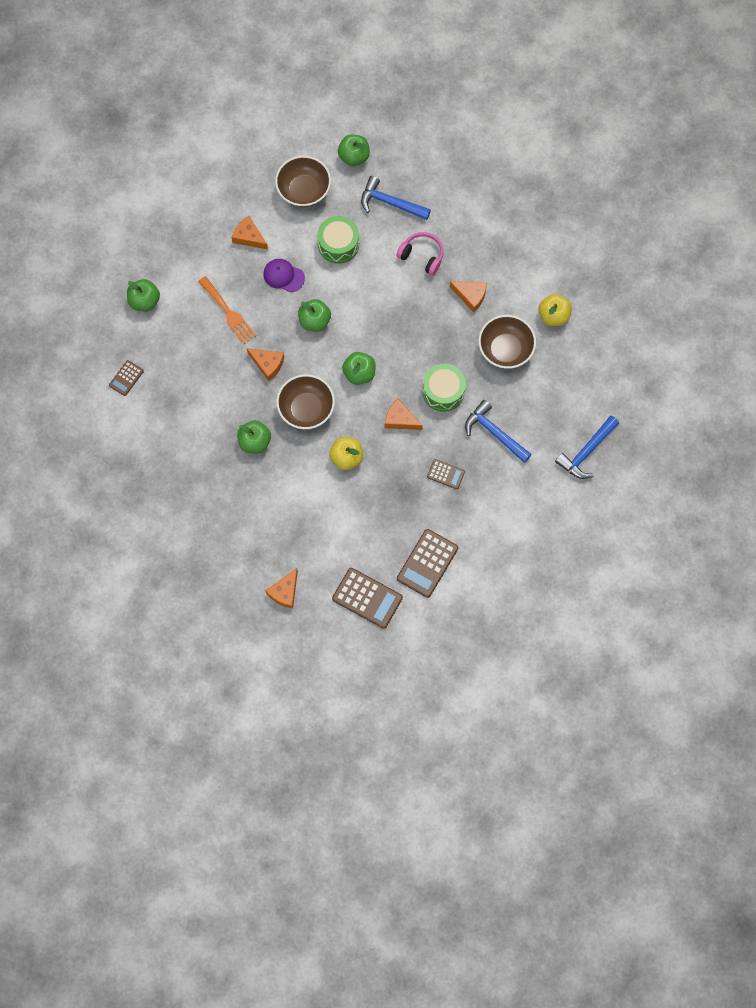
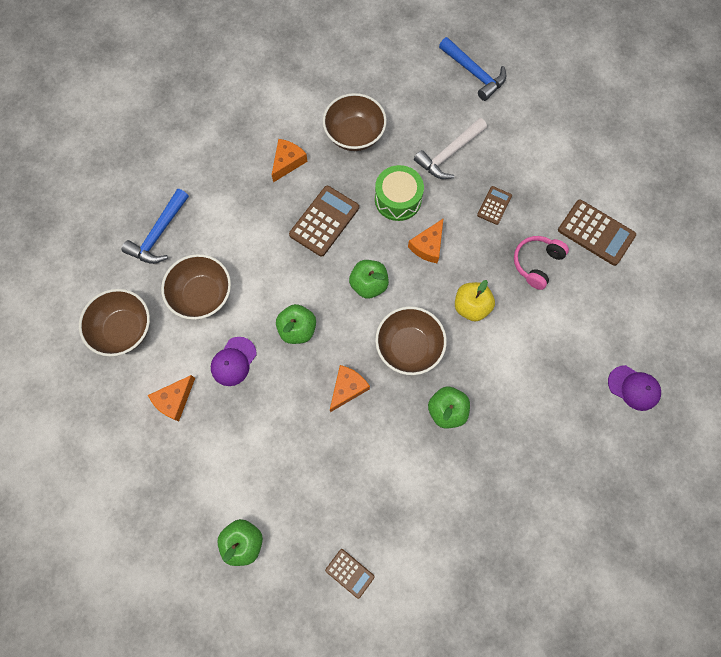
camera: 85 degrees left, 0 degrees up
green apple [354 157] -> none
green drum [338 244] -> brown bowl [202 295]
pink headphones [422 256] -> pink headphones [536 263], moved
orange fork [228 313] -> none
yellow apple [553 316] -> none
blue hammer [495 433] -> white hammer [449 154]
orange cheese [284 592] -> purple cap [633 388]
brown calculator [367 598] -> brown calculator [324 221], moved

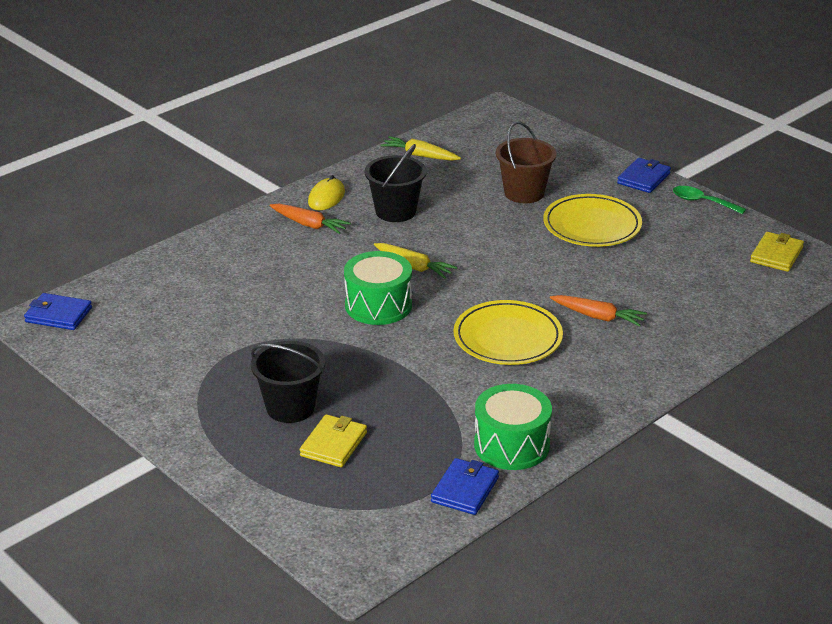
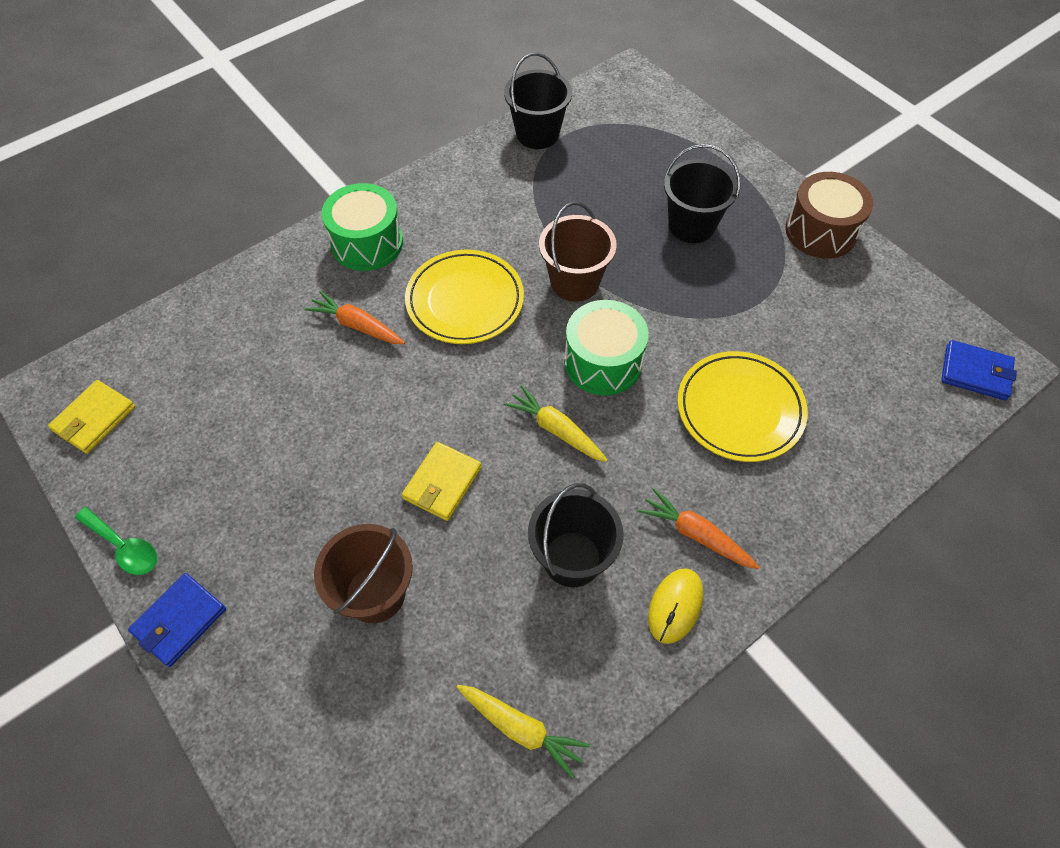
camera: 175 degrees left, 25 degrees up
yellow plate [592 225] -> yellow plate [740 409], moved
green drum [511 445] -> green drum [367 243], moved
yellow wallet [333 444] -> yellow wallet [442 483], moved
blue wallet [465 490] -> black bucket [537 134]
none -> brown drum [821 231]
none -> brown bucket [574 282]

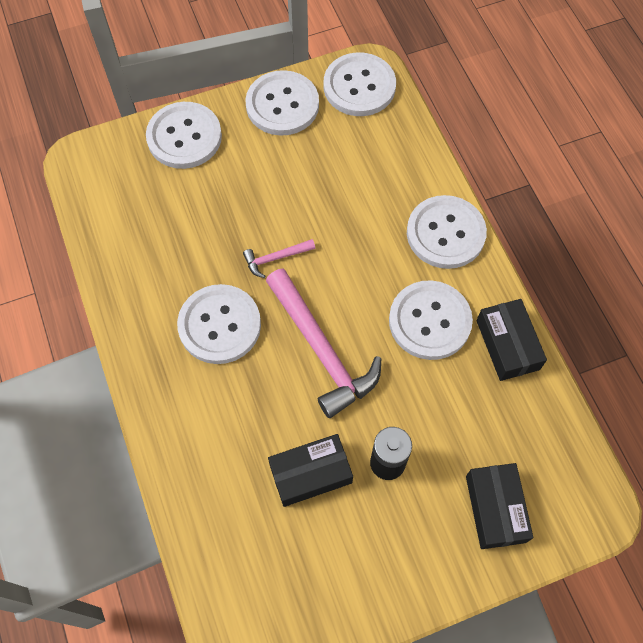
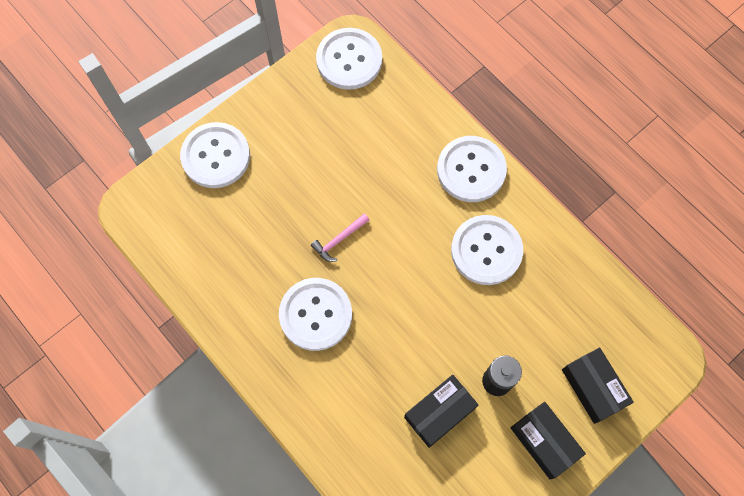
camera: 20 degrees left, 5 degrees up
white button [282 105] -> none
pink hammer [321 350] -> none
black box [507 345] -> black box [544 441], moved

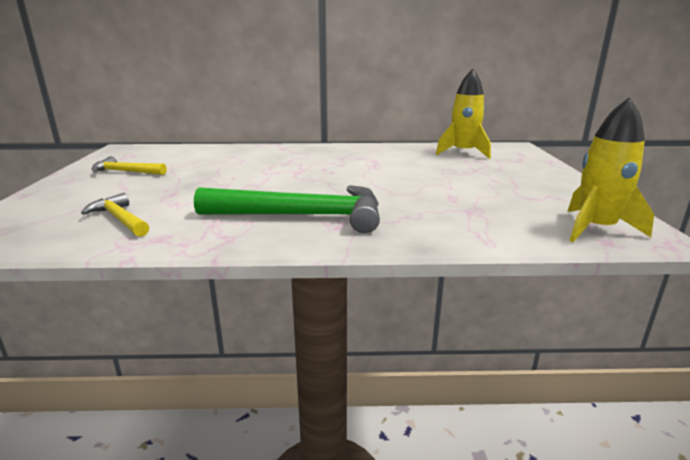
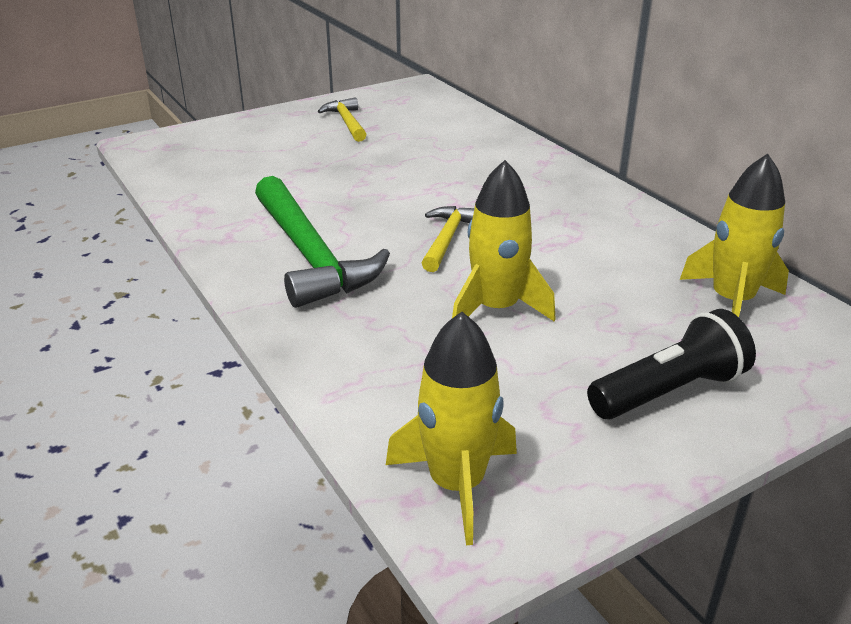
camera: 60 degrees right, 10 degrees up
yellow hammer [120 219] -> yellow hammer [447 239], moved
none -> yellow rocket [496 308]
none -> black flashlight [669 391]

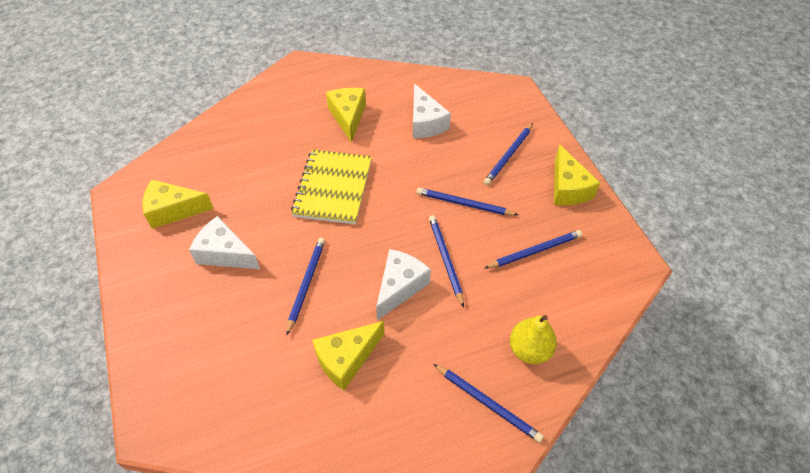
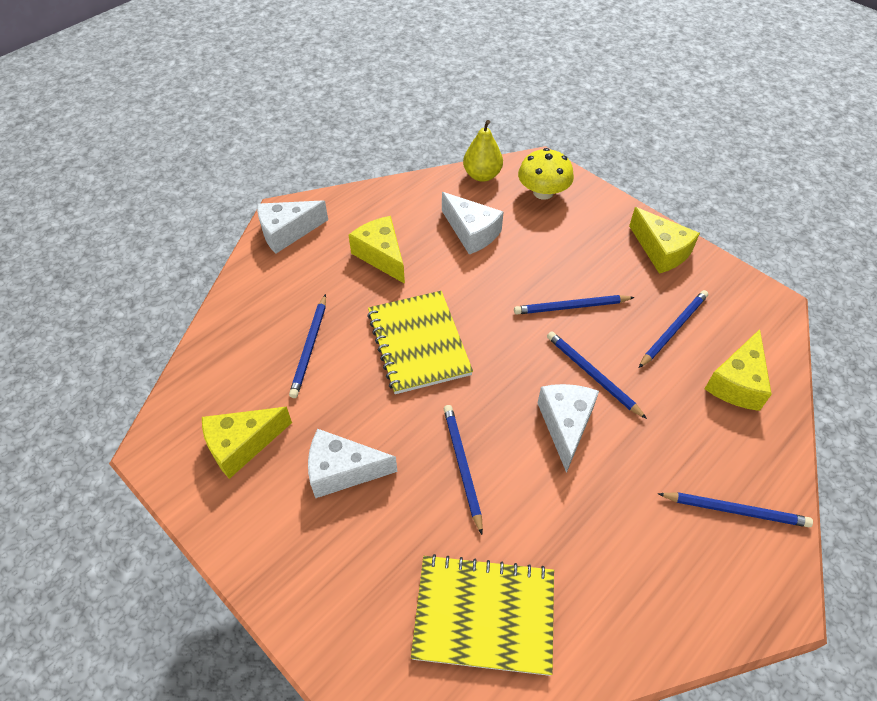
camera: 25 degrees left, 0 degrees up
blue pencil [509 155] -> blue pencil [310 347], moved
yellow pear [529 350] -> yellow pear [482 175], moved
yellow cheese [346 359] -> yellow cheese [737 382], moved
none -> yellow mushroom [543 192]
none -> white cheese [287 232]
none -> yellow notebook [484 614]

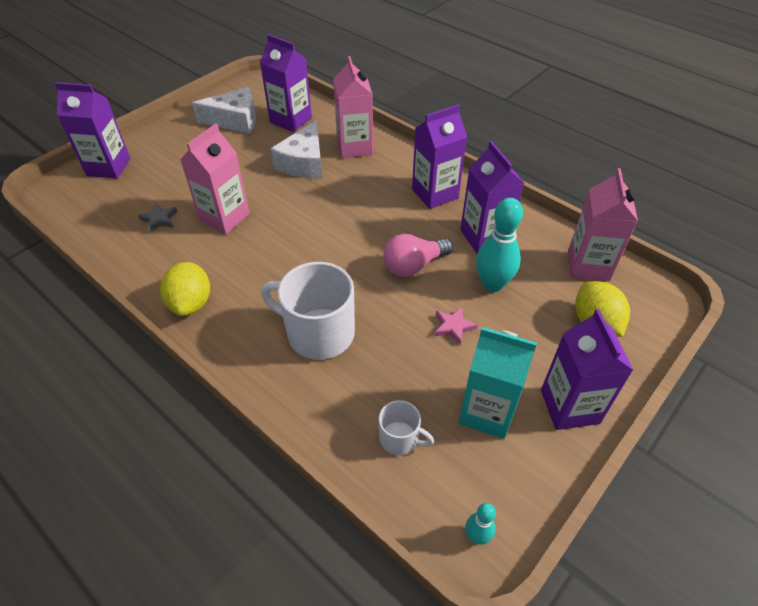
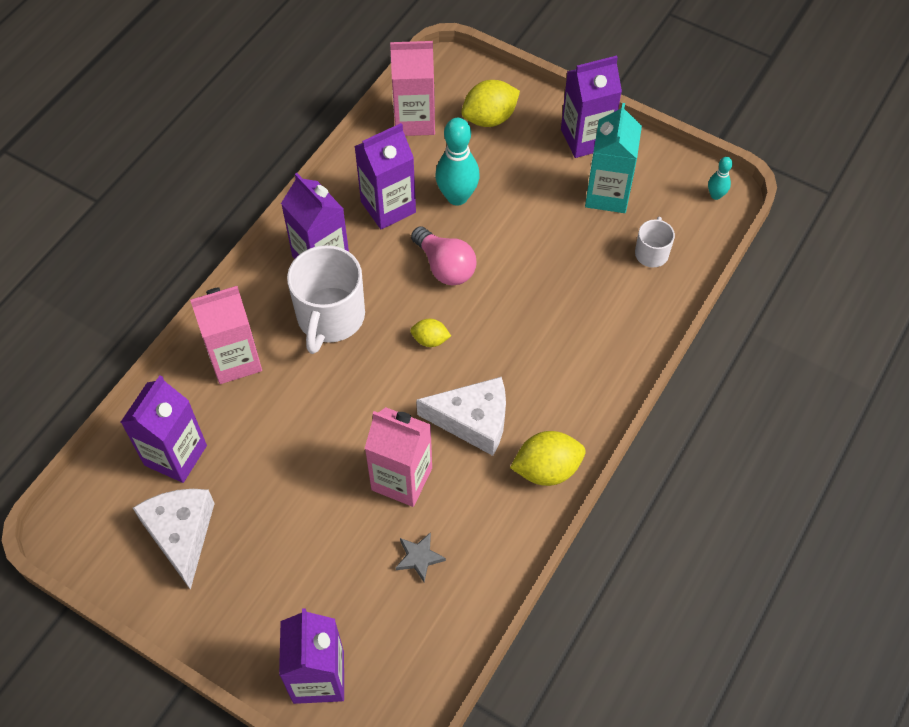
camera: 100 degrees left, 10 degrees up
white cheese [304 163] -> white cheese [473 421], moved
white mug [319 333] -> white mug [330 317], moved
pink star [453 327] -> none
none -> yellow lemon [430 340]

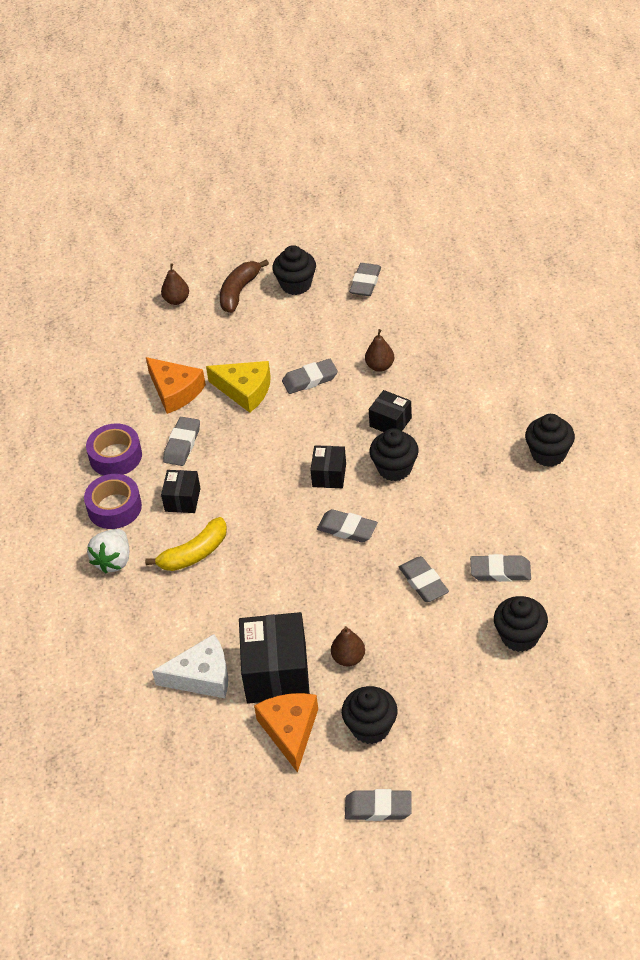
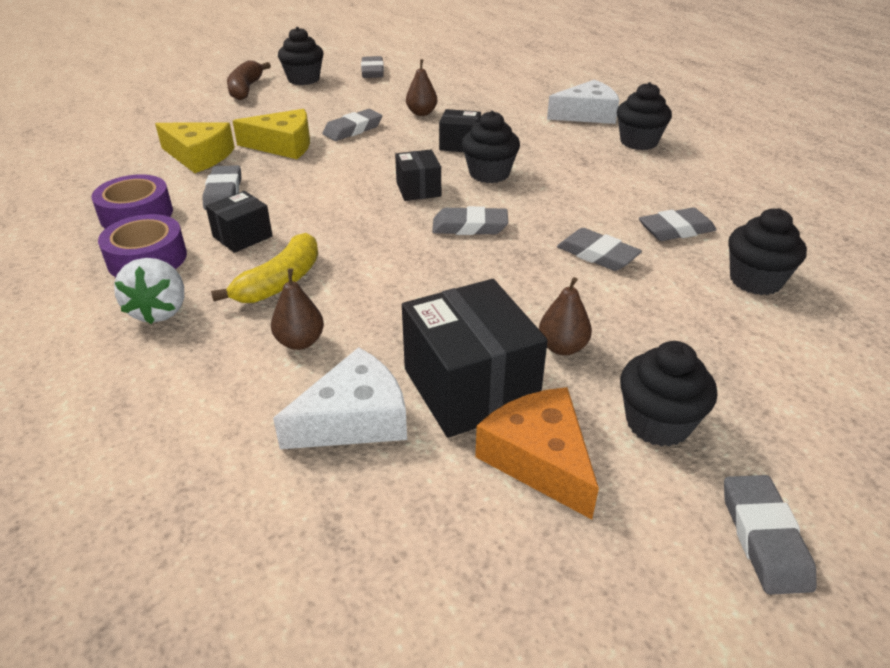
camera: 25 degrees left, 10 degrees down
brown pear [176 300] -> brown pear [300 342], moved
orange cheese [175 391] -> yellow cheese [199 156]
black box [182 500] -> black box [242 236], 60 degrees clockwise
grey eraser [378 808] -> grey eraser [764 538], 75 degrees counterclockwise
none -> white cheese [587 114]

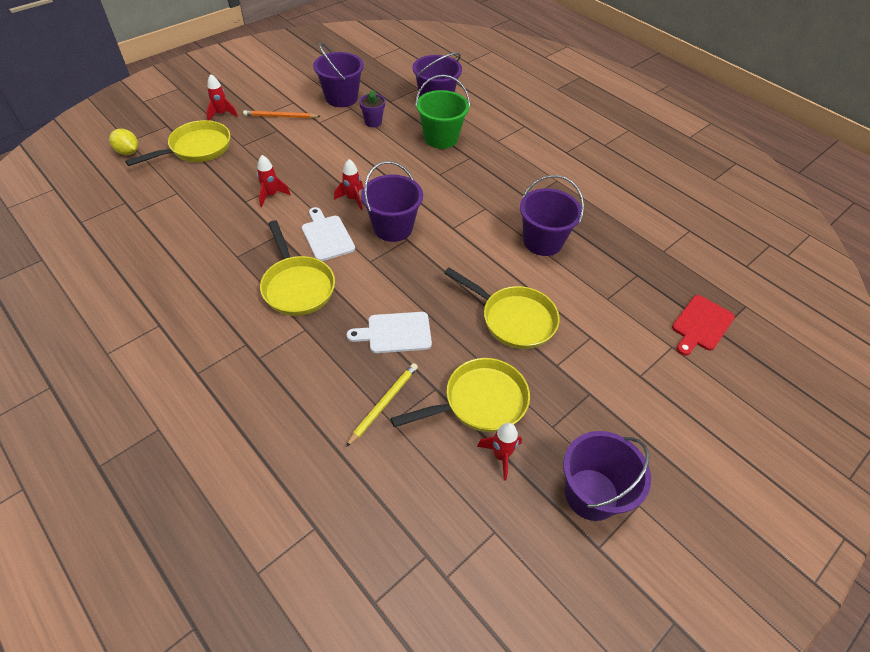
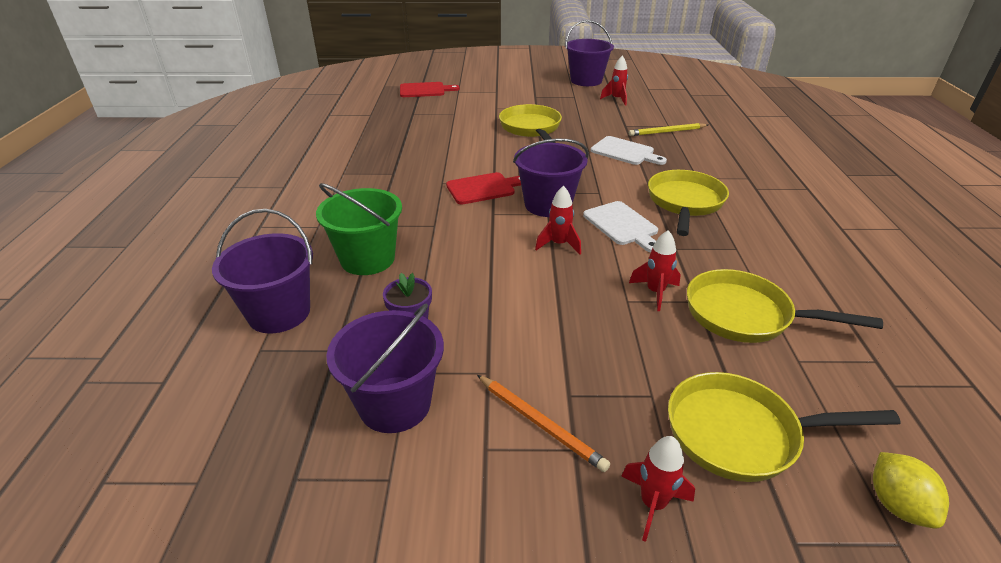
camera: 135 degrees left, 15 degrees down
purple bucket [542 241] -> none
white cutting board [327 236] -> white cutting board [622 225], 45 degrees counterclockwise
yellow pan [480 402] -> yellow pan [745 315], moved
none -> red cutting board [483 188]

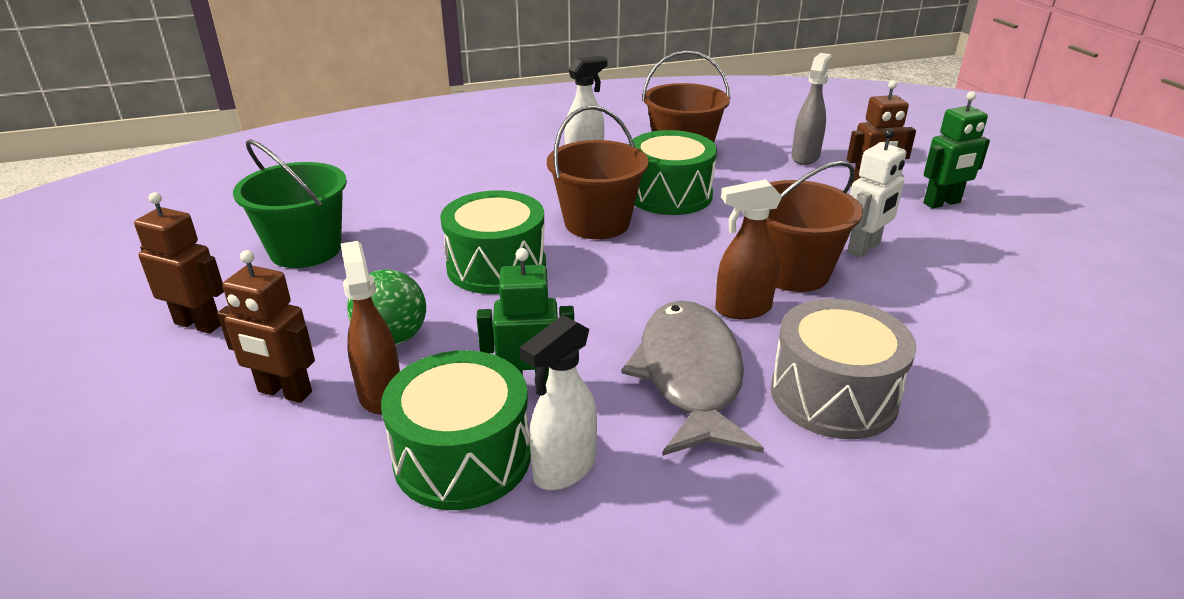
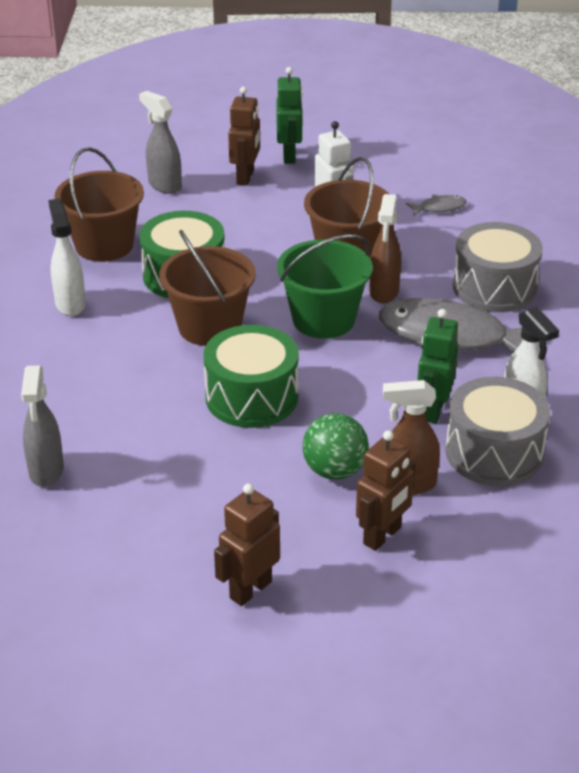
camera: 70 degrees left, 5 degrees up
green bucket [305 250] -> green bucket [323 319], moved
green drum [462 457] -> grey drum [494 453]
none -> grey fish [439 208]
none -> grey spray bottle [46 471]

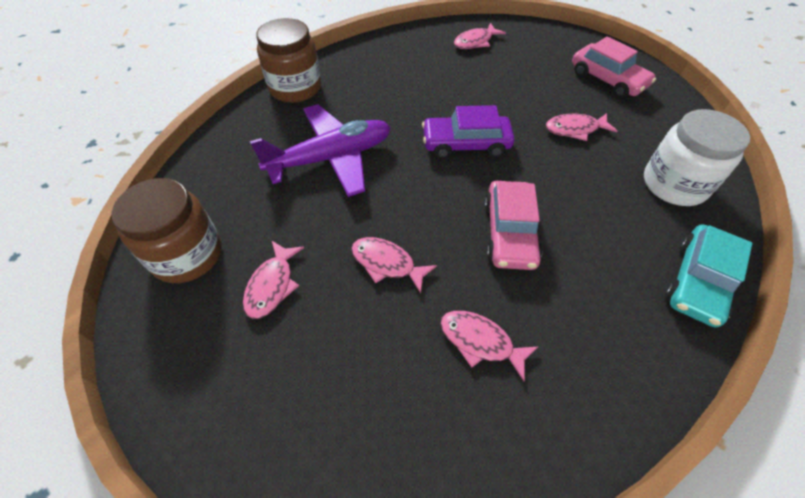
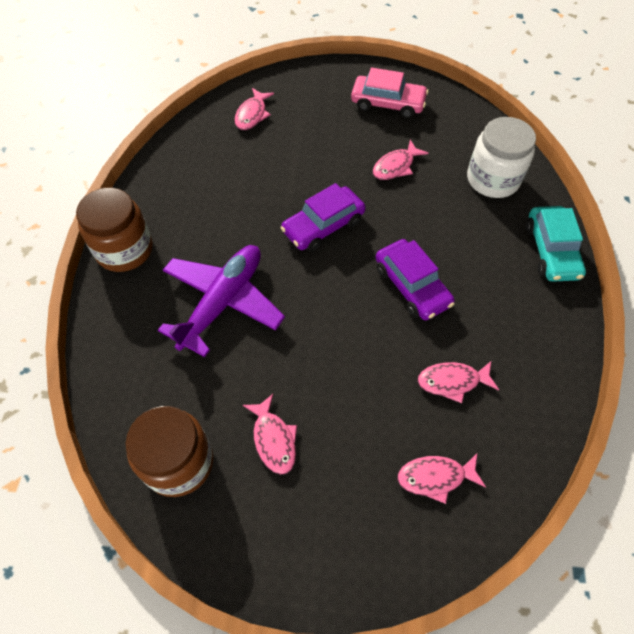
camera: 35 degrees left, 5 degrees up
pink car [509 233] -> purple car [412 286]
pink fish [387 263] -> pink fish [435 477], moved

